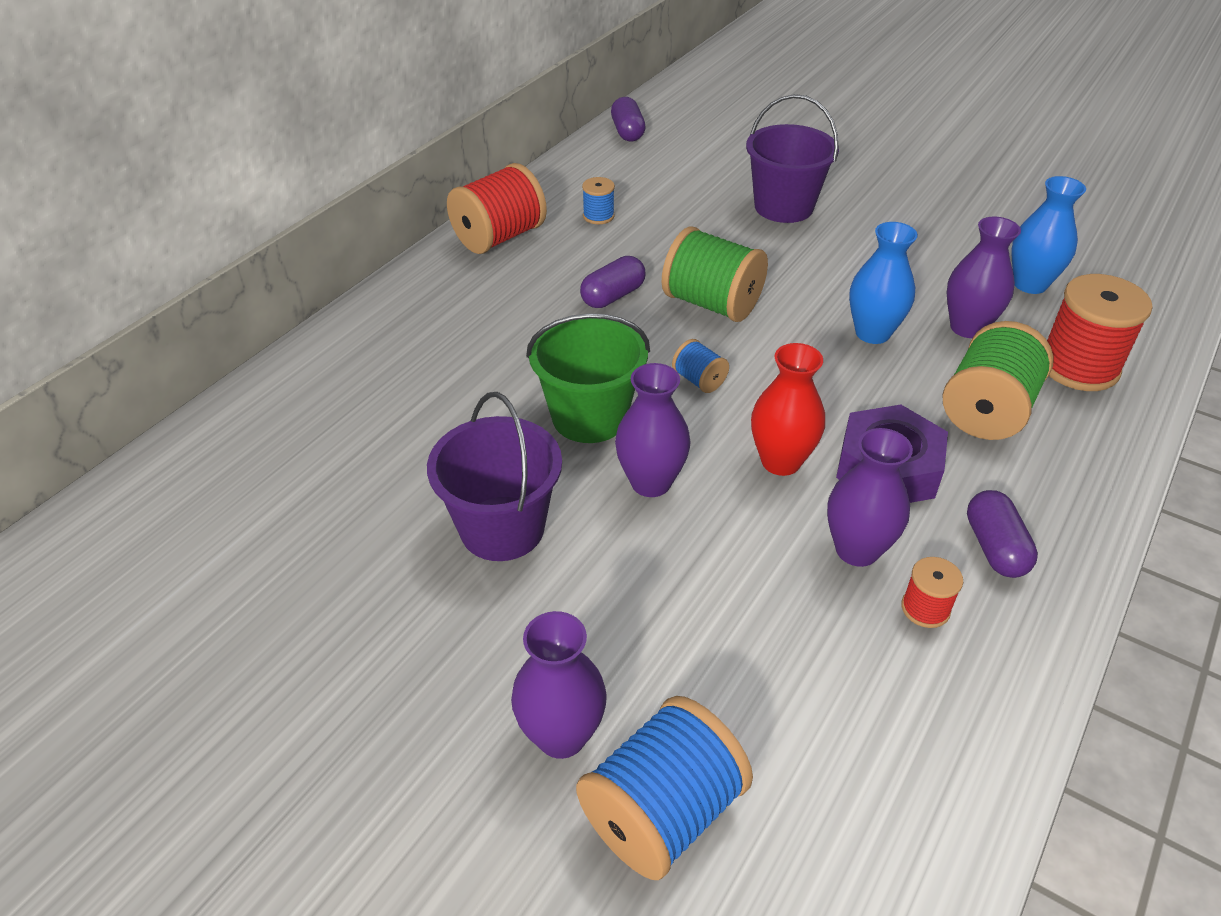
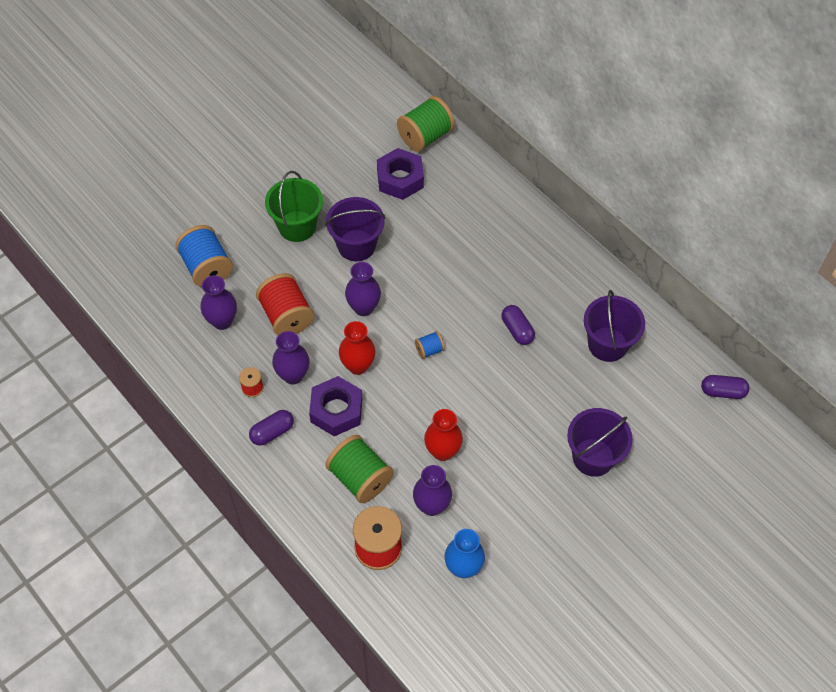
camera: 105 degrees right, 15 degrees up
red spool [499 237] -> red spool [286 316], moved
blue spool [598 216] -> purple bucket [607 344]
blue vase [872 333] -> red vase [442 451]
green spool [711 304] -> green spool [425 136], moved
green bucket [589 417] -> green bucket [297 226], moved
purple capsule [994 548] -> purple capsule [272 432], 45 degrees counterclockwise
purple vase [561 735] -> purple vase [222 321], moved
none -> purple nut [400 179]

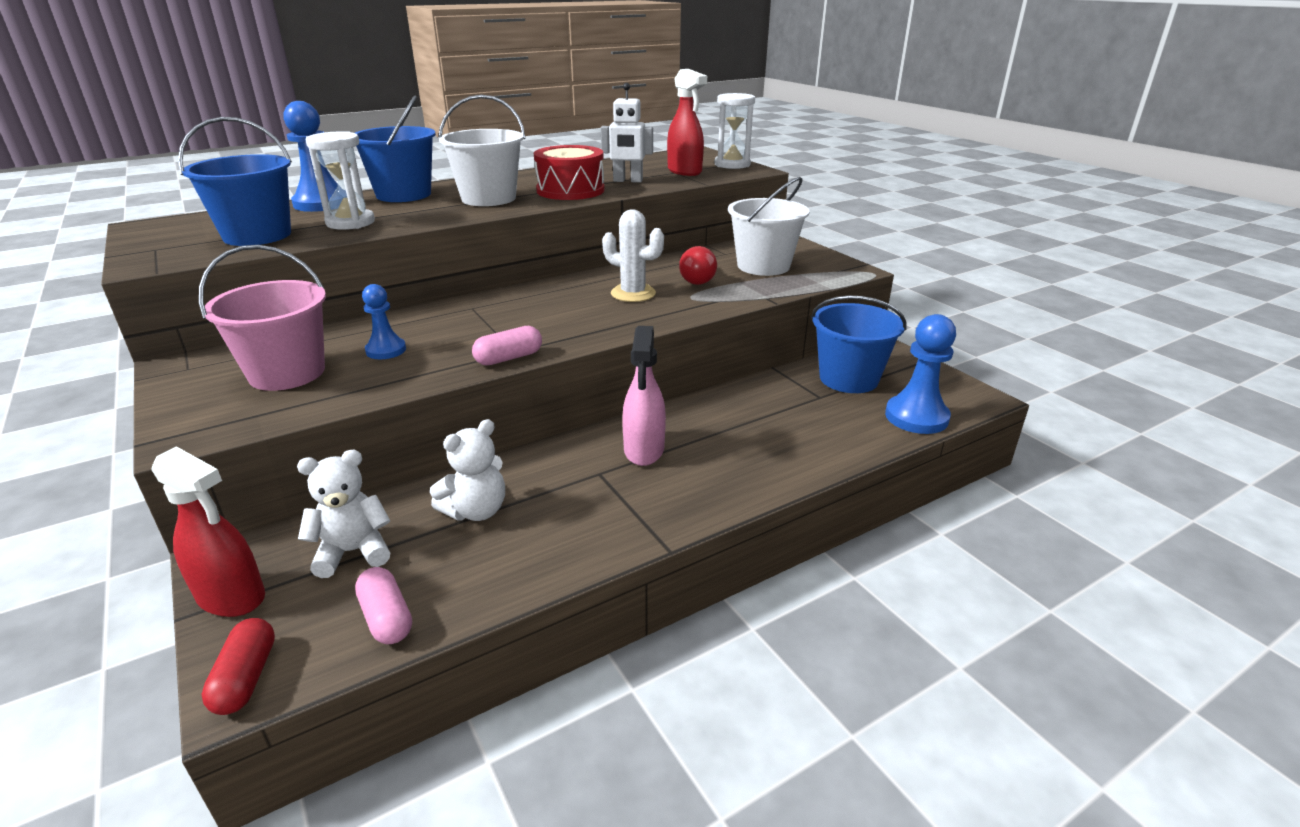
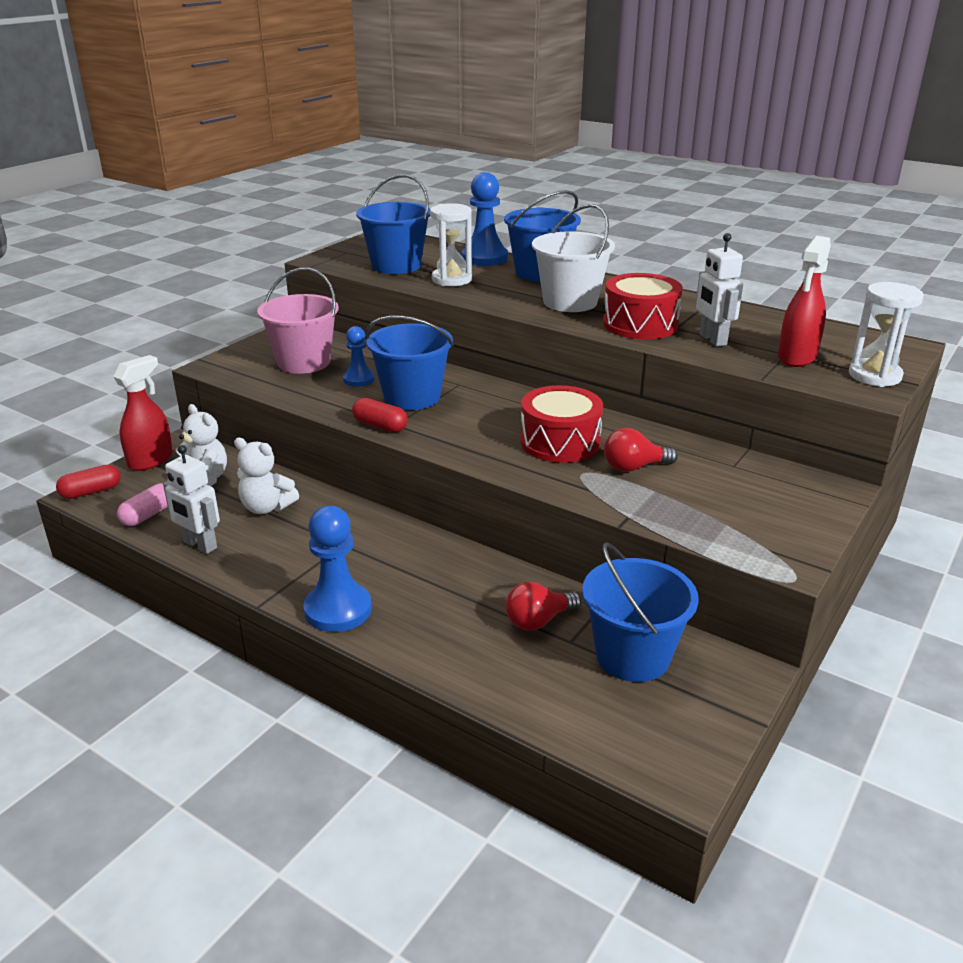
camera: 65 degrees right, 0 degrees up
white bucket [763 266] -> none
white cactus [633 293] -> red drum [560 442]
blue pawn [916 417] -> blue pawn [338 610], moved
pink capsule [509 358] -> red capsule [380 426]
pink spray bottle [644 450] -> none
red spray bottle [231 597] -> red spray bottle [151 460], 150 degrees counterclockwise
none -> blue bucket [412 397]
none -> white robot [200 545]
none -> red light bulb [538 621]

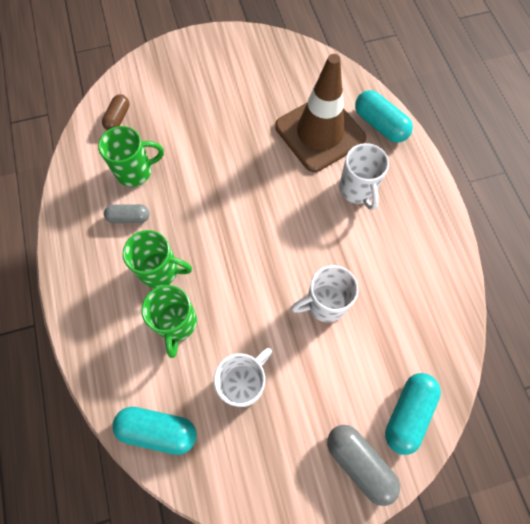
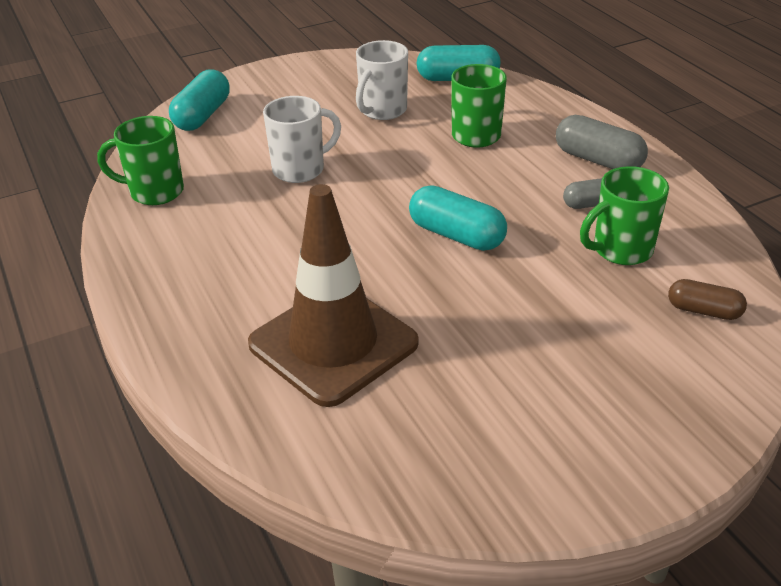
camera: 170 degrees right, 30 degrees down
turquoise capsule [380 124] -> turquoise capsule [456 235], moved
brown capsule [118 118] -> brown capsule [703 311], 75 degrees counterclockwise
white mug [357 189] -> none
green mug [160 270] -> green mug [155 192], moved
grey capsule [359 462] -> grey capsule [598 160], moved

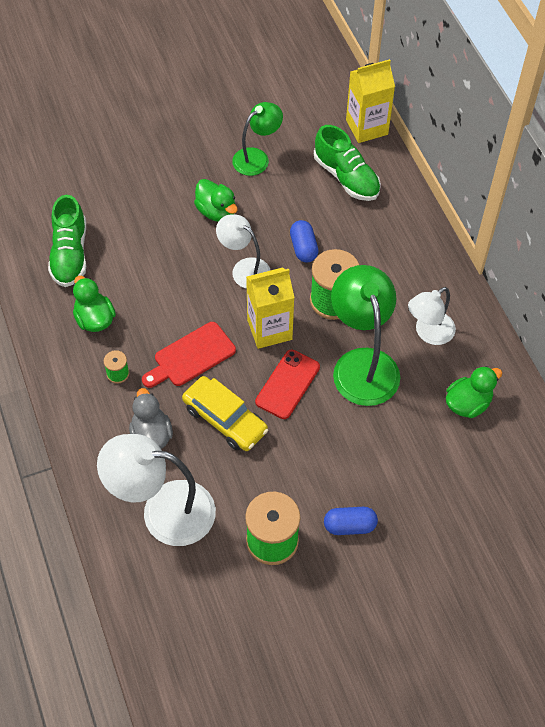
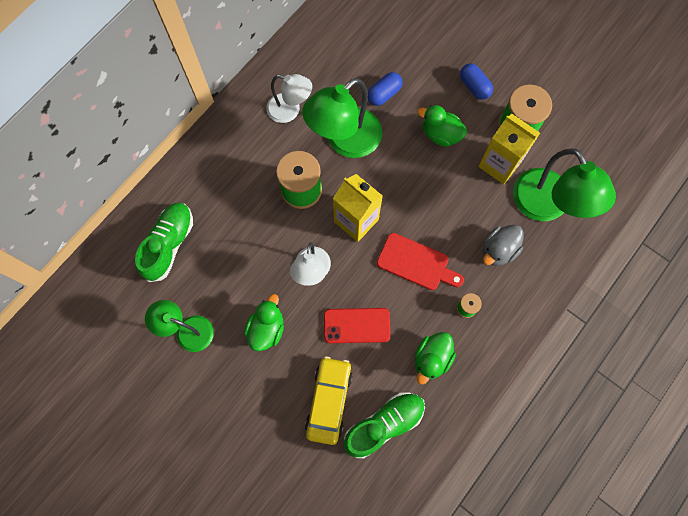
camera: 120 degrees left, 15 degrees up
yellow carton [367 127] -> yellow carton [499 164], moved
blue capsule [303 248] -> blue capsule [384 94], moved
red phone [287 384] -> red phone [357 325], moved
green duck [468 403] -> green duck [440 134], moved
yellow car [225 419] -> yellow car [329 401], moved
white lamp [163 511] -> green lamp [547 206]

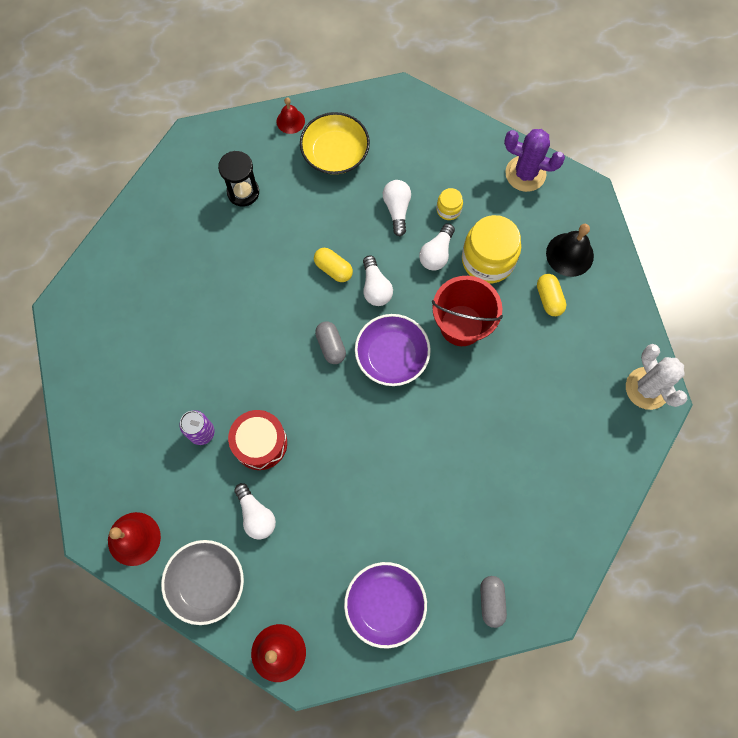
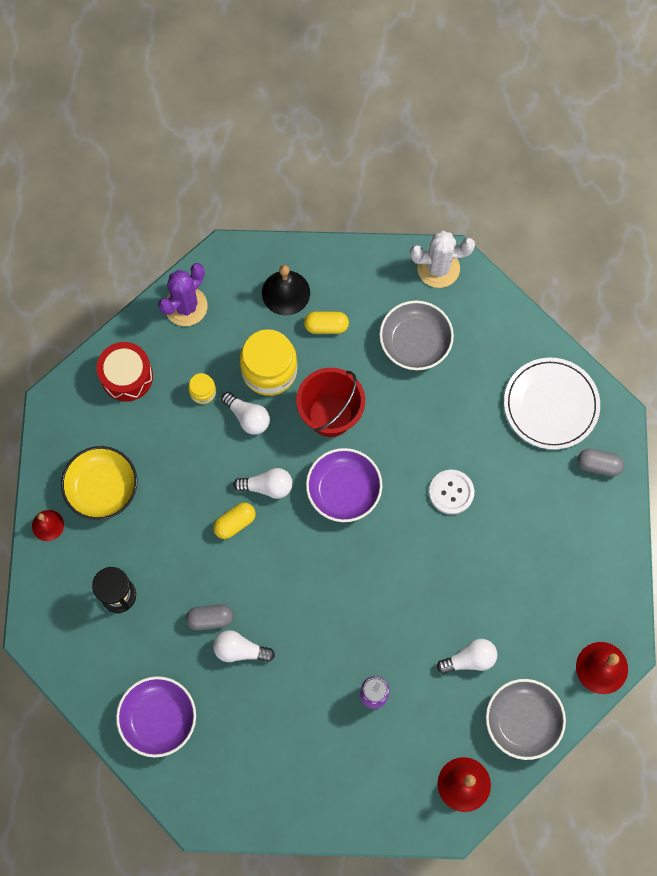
camera: 75 degrees left, 0 degrees up
white light bulb [397 209] -> white light bulb [240 650], moved
grey capsule [331 346] -> grey capsule [210 619], moved
red drum [260 443] -> red drum [127 376], moved
purple bowl [385 604] -> purple bowl [158 718], moved
none -> grey bowl [415 342]
none -> white plate [551 405]
none -> white button [451 492]

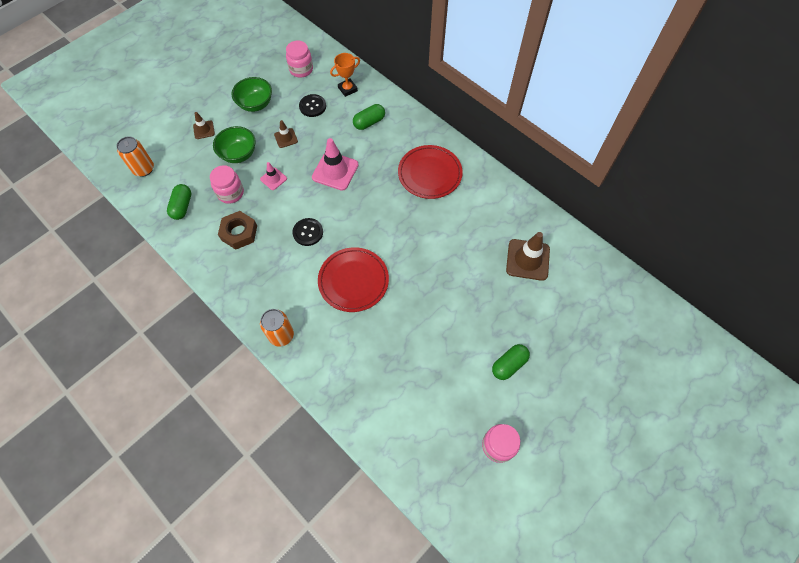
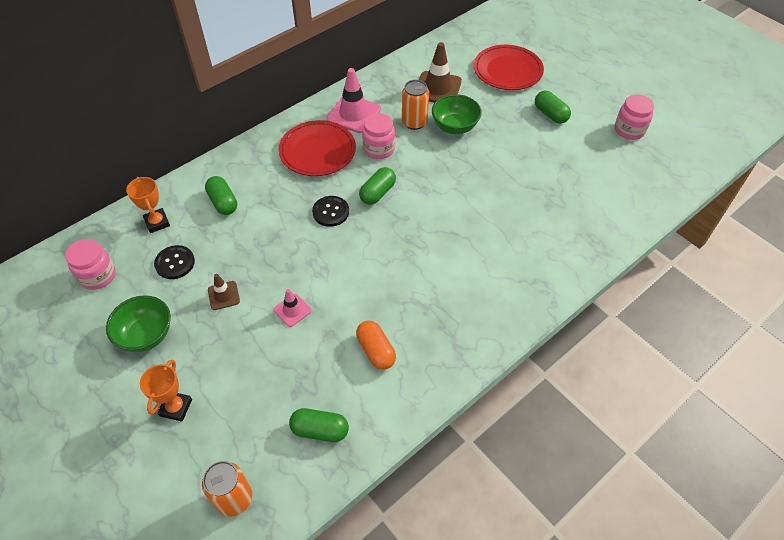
camera: 85 degrees left, 10 degrees down
brown traffic cone [204 130] -> orange trophy [176 407]
green bowl [238 154] -> green bowl [455 127], moved
pink traffic cone [335 171] -> pink traffic cone [353 114], moved
pink jar [230 193] -> pink jar [379 149], moved
brown nut [239 233] -> orange capsule [376 351]
black button [308 232] -> black button [331 212], moved
red plate [353 281] -> red plate [507 71], moved
orange can [281 335] -> orange can [414 122], moved
none -> green capsule [377 193]

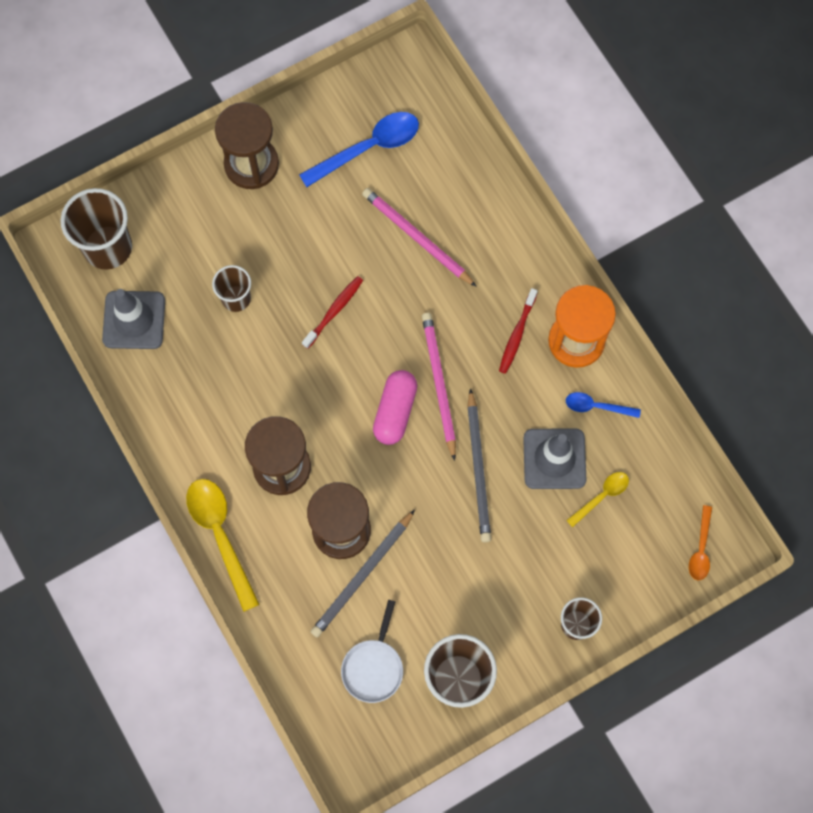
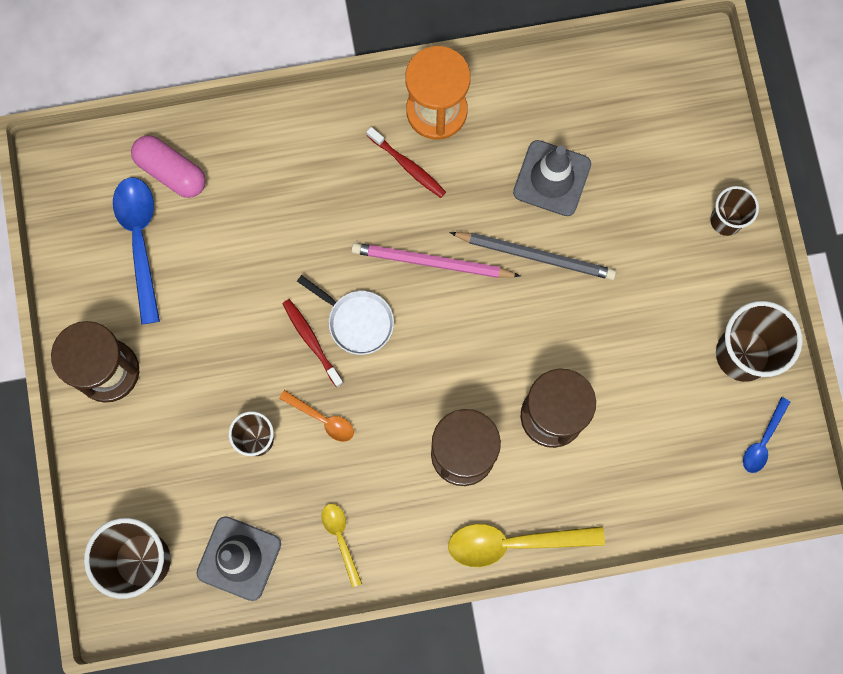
camera: 70 degrees left, 5 degrees up
pink pencil [417 238] -> none
pink capsule [395 411] -> pink capsule [171 171], moved
blue spoon [596 406] -> blue spoon [762 441], moved
yellow spoon [602 496] -> yellow spoon [340 538], moved
orange spoon [700 549] -> orange spoon [323 419], moved
grey pencil [363 575] -> none
white pan [373 667] -> white pan [357 321], moved

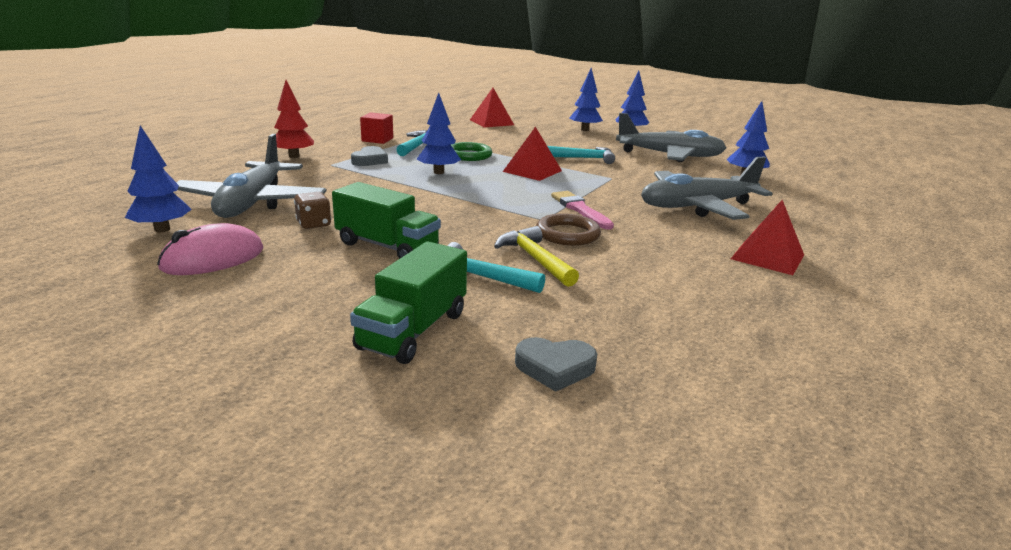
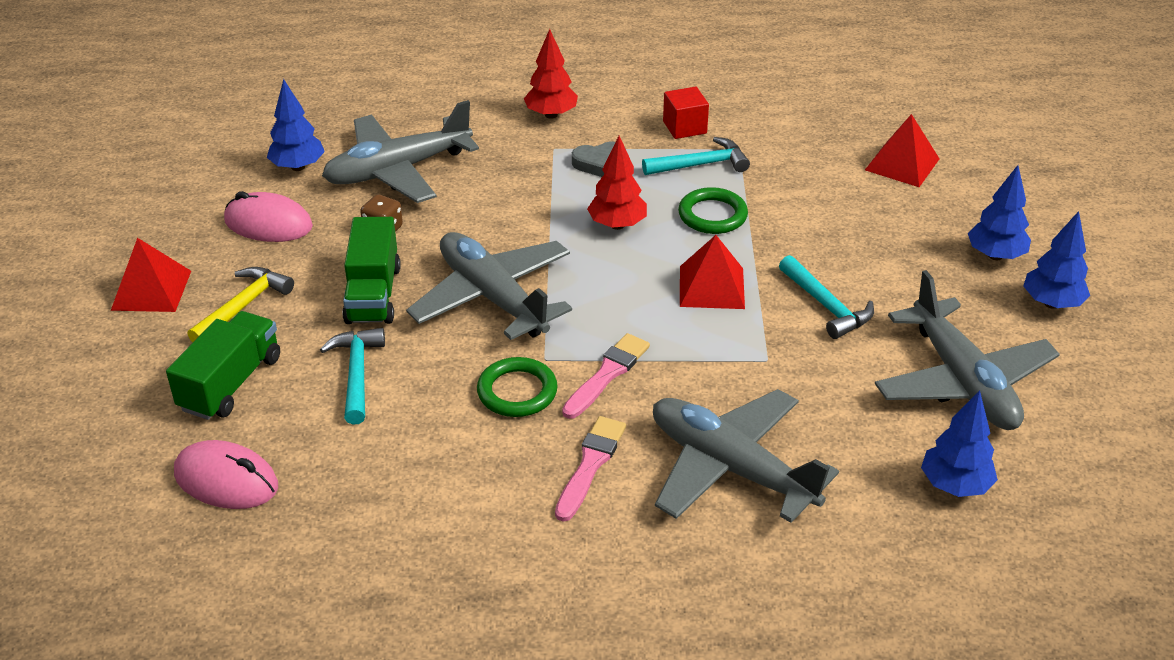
camera: 60 degrees right, 15 degrees up
blue tree [438 172] -> red tree [617 225]
red pyramid [767 257] -> red pyramid [151 290], moved
brown ring [567 234] -> green ring [517 391]
yellow hammer [535 259] -> yellow hammer [243 306], moved
green truck [413 330] -> green truck [231 383], 120 degrees clockwise
grey heart [555 368] -> pink mouse [226 480]
none -> grey plane [493 297]
none -> pink brush [590 465]

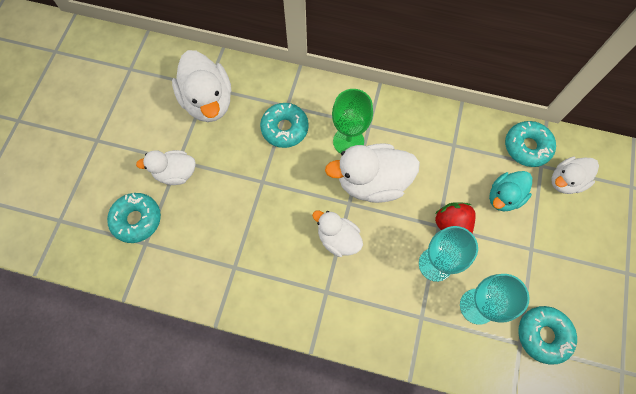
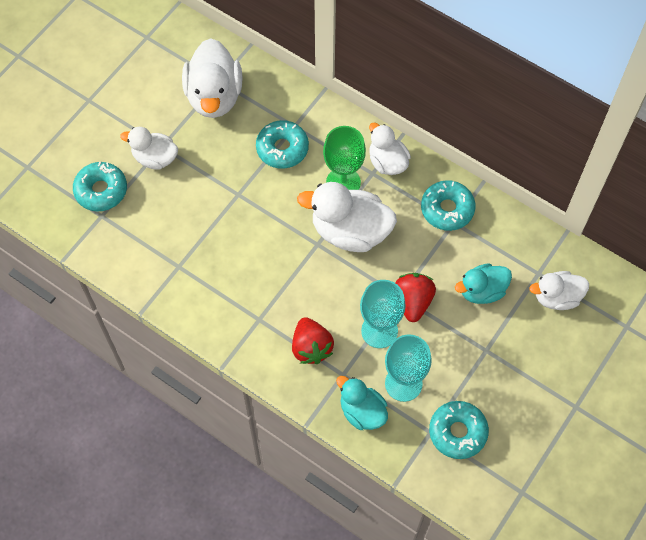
camera: 20 degrees right, 5 degrees down
turquoise donut [527 147] -> turquoise donut [447 209], moved
white duck [338 239] -> white duck [387 162], moved
none -> red strawberry [311 347]
none -> turquoise duck [362 411]

